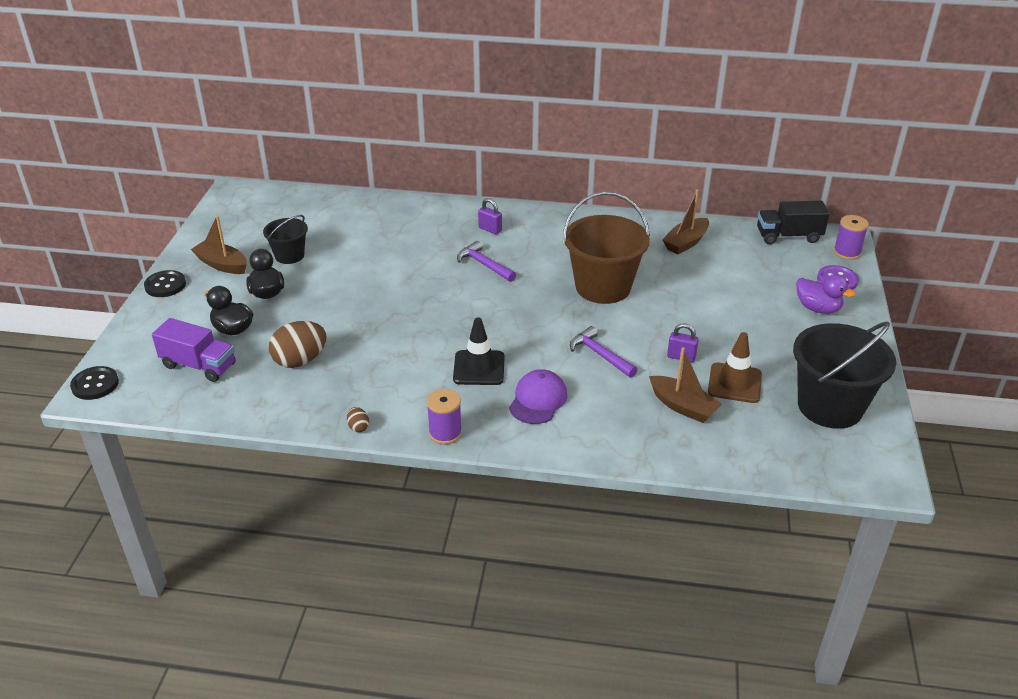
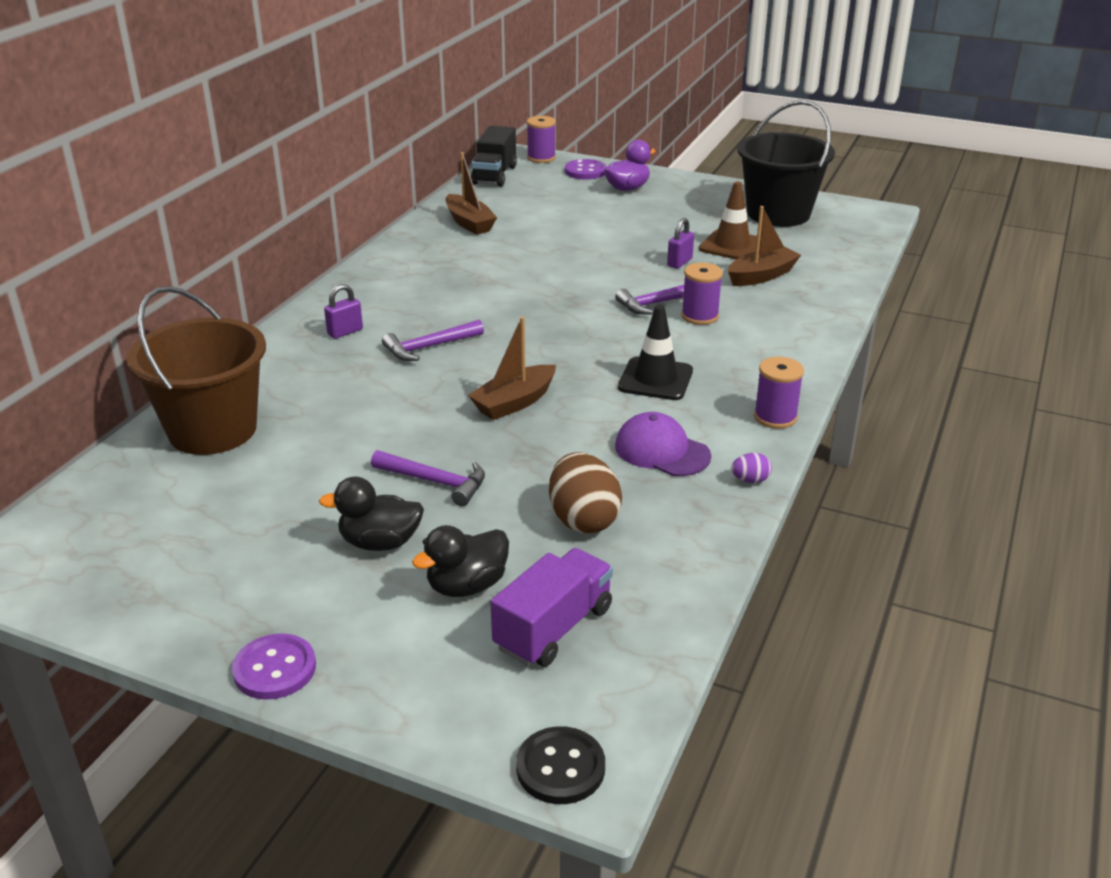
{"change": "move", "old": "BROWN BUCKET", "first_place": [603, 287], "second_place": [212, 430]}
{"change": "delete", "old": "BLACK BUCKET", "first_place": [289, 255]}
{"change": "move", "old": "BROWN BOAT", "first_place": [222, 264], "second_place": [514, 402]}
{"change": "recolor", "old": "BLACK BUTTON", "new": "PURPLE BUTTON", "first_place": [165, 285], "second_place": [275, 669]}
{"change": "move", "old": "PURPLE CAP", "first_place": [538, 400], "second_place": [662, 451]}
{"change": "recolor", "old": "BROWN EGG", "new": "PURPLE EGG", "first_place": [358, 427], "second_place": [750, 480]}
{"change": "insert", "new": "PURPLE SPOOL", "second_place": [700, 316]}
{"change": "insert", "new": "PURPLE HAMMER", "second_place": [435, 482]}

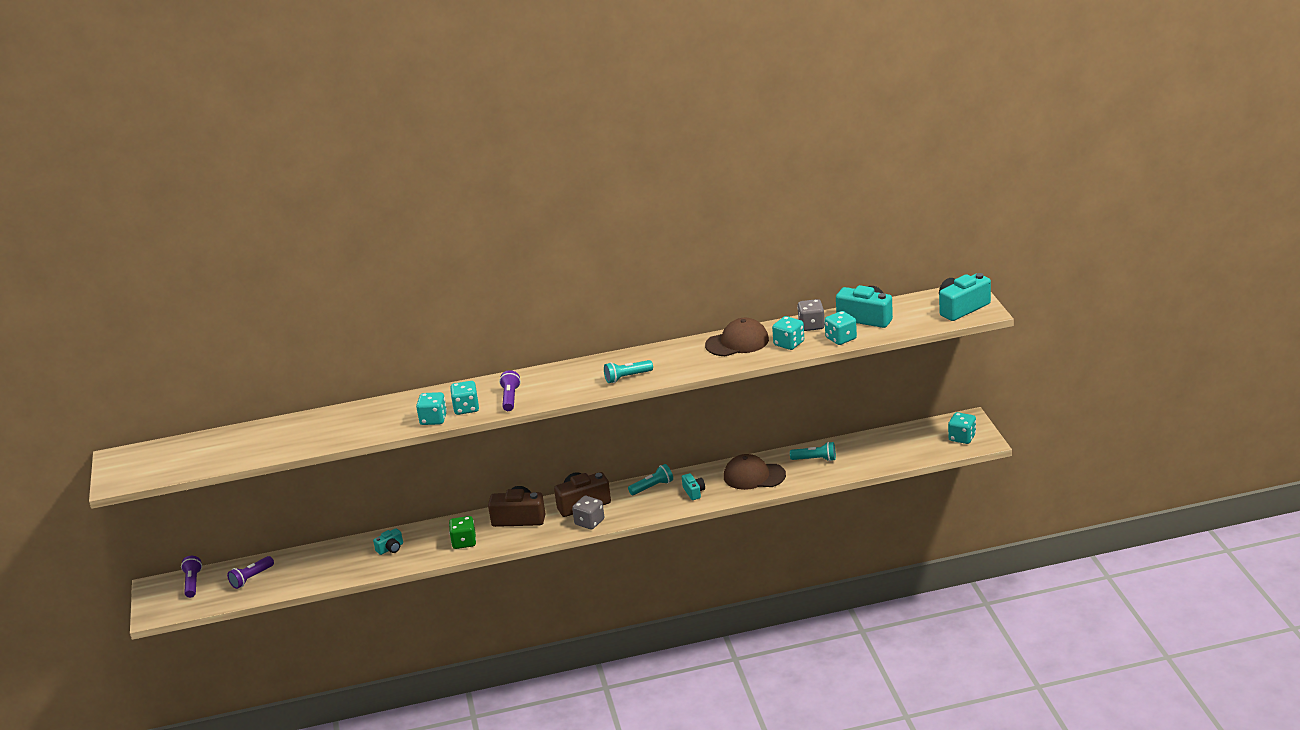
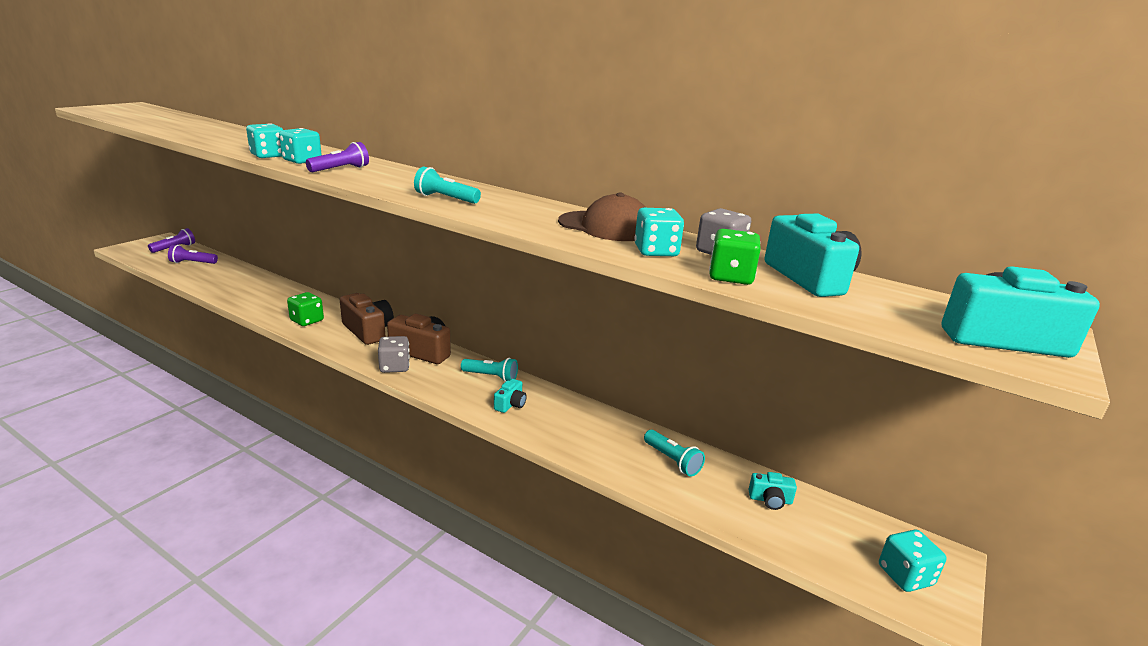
{"change": "recolor", "old": "TURQUOISE DICE", "new": "GREEN DICE", "first_place": [841, 338], "second_place": [730, 277]}
{"change": "delete", "old": "BROWN CAP", "first_place": [754, 476]}
{"change": "move", "old": "TURQUOISE CAMERA", "first_place": [390, 548], "second_place": [770, 500]}

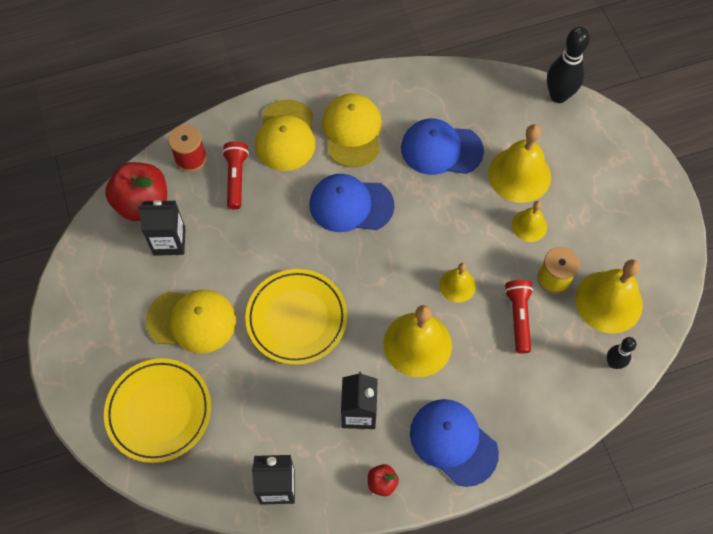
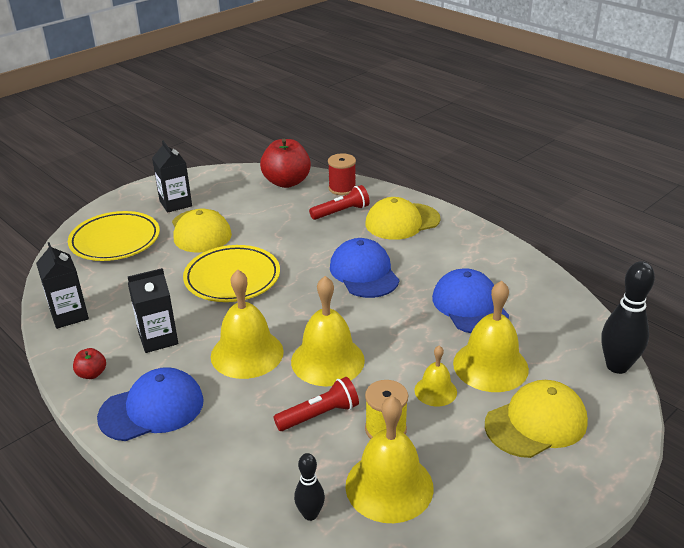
{"change": "move", "old": "YELLOW CAP", "first_place": [352, 132], "second_place": [536, 423]}
{"change": "move", "old": "BLACK CARTON", "first_place": [169, 241], "second_place": [175, 203]}
{"change": "resize", "old": "YELLOW BELL", "first_place": [457, 285], "second_place": [327, 360], "factor": 1.82}
{"change": "rotate", "old": "BLUE CAP", "first_place": [453, 442], "second_place": [152, 408], "degrees": 45}

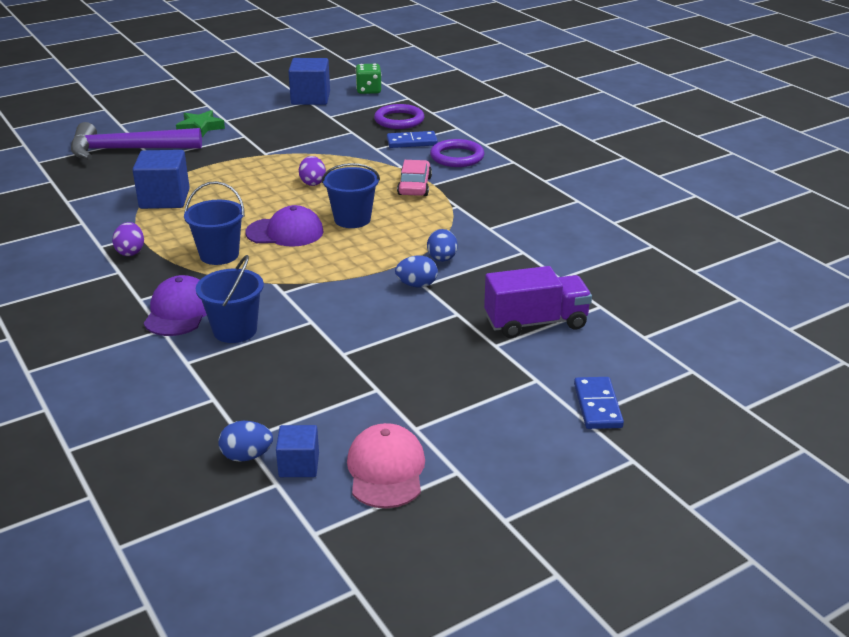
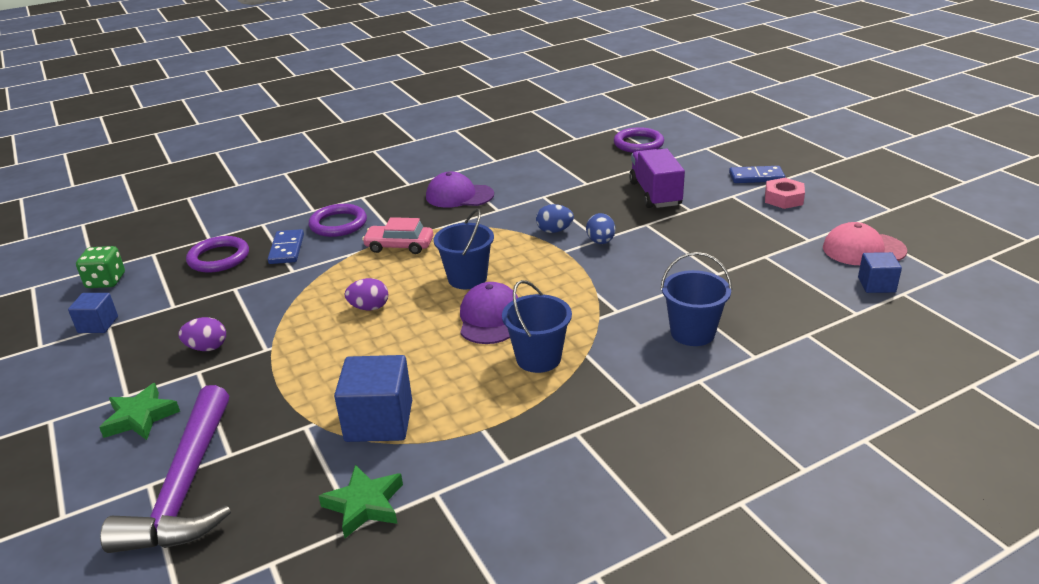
{"change": "resize", "old": "BLUE CUBE", "first_place": [310, 98], "second_place": [98, 324], "factor": 0.58}
{"change": "move", "old": "PURPLE EGG", "first_place": [130, 252], "second_place": [207, 348]}
{"change": "move", "old": "PURPLE CAP", "first_place": [179, 311], "second_place": [459, 196]}
{"change": "delete", "old": "BLUE EGG", "first_place": [247, 456]}
{"change": "insert", "new": "PURPLE RING", "second_place": [638, 144]}
{"change": "insert", "new": "PINK NUT", "second_place": [783, 199]}
{"change": "insert", "new": "GREEN STAR", "second_place": [364, 505]}

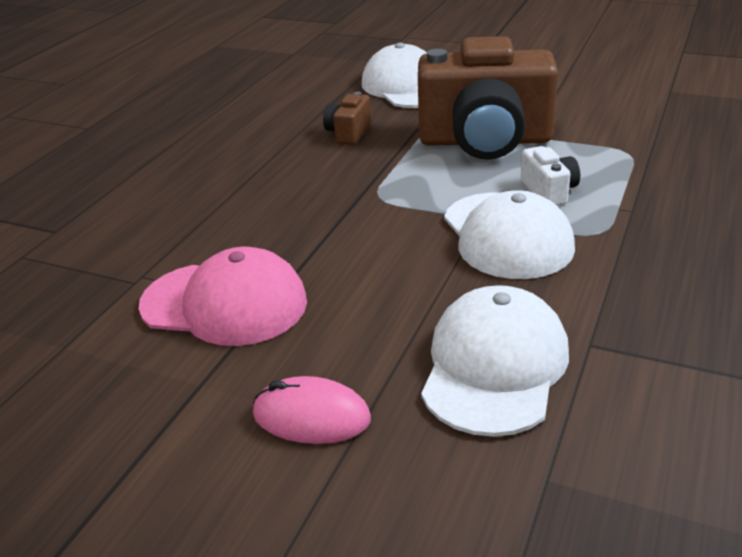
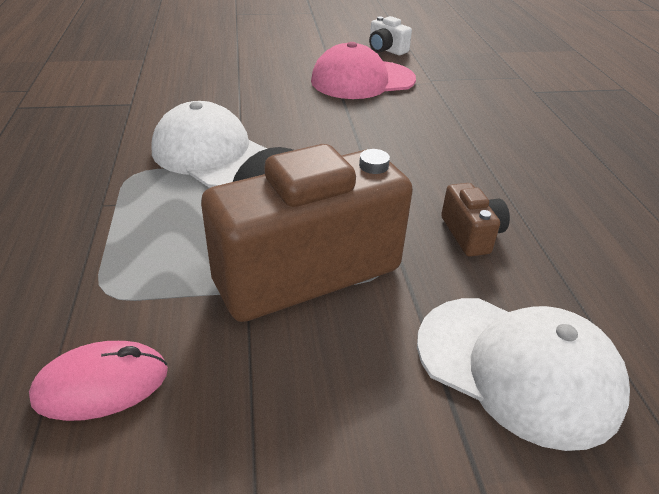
{"change": "move", "old": "WHITE CAMERA", "first_place": [549, 191], "second_place": [386, 50]}
{"change": "delete", "old": "WHITE CAP", "first_place": [494, 366]}
{"change": "move", "old": "PINK MOUSE", "first_place": [311, 416], "second_place": [101, 384]}

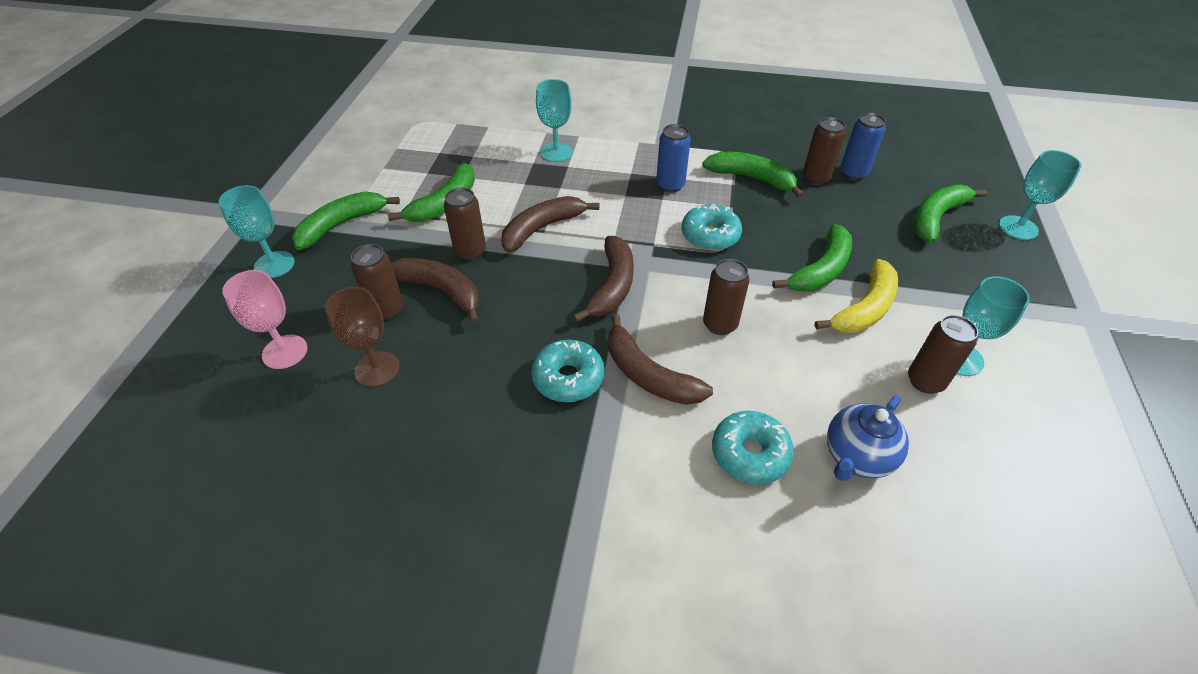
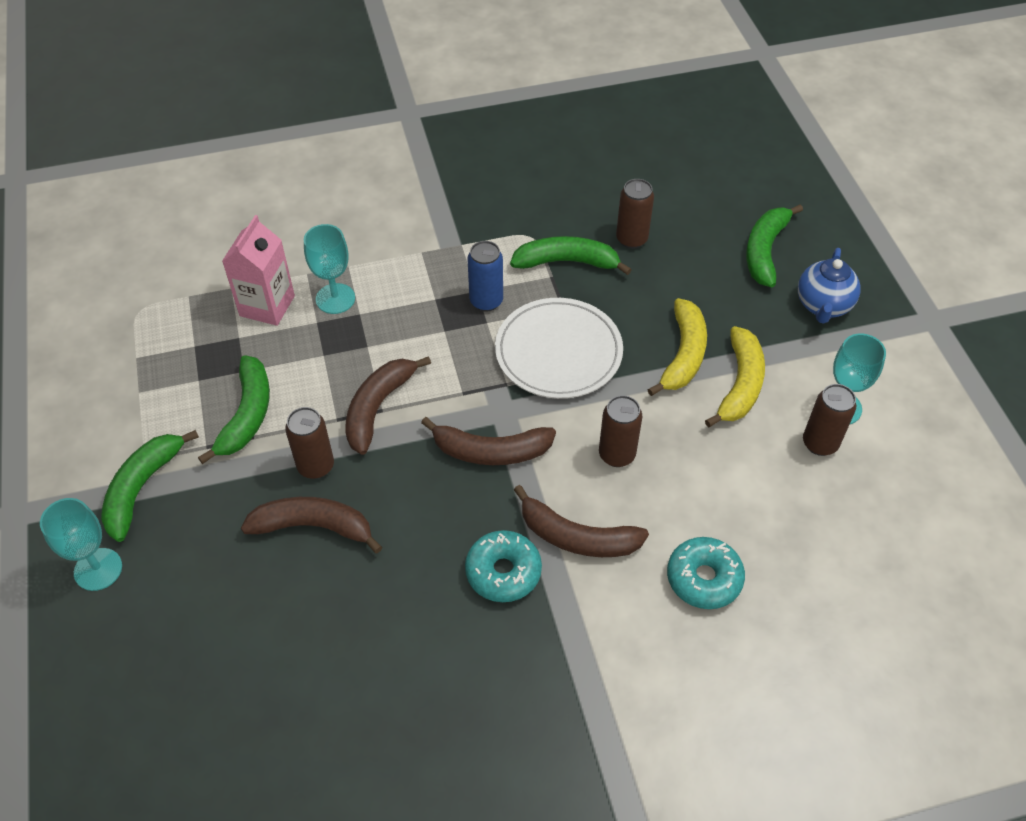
{"change": "delete", "old": "BLUE CAN", "first_place": [853, 173]}
{"change": "delete", "old": "TURQUOISE GOBLET", "first_place": [1018, 228]}
{"change": "replace", "old": "TURQUOISE DONUT", "new": "WHITE PLATE", "first_place": [710, 235], "second_place": [558, 352]}
{"change": "recolor", "old": "GREEN BANANA", "new": "YELLOW BANANA", "first_place": [821, 270], "second_place": [683, 355]}
{"change": "rotate", "old": "BROWN BANANA", "first_place": [612, 286], "second_place": [491, 451], "degrees": 105}
{"change": "delete", "old": "BROWN CAN", "first_place": [387, 309]}
{"change": "delete", "old": "PINK GOBLET", "first_place": [285, 352]}
{"change": "delete", "old": "BROWN GOBLET", "first_place": [377, 369]}
{"change": "move", "old": "BLUE TEAPOT", "first_place": [856, 457], "second_place": [823, 306]}
{"change": "insert", "new": "PINK CARTON", "second_place": [267, 306]}

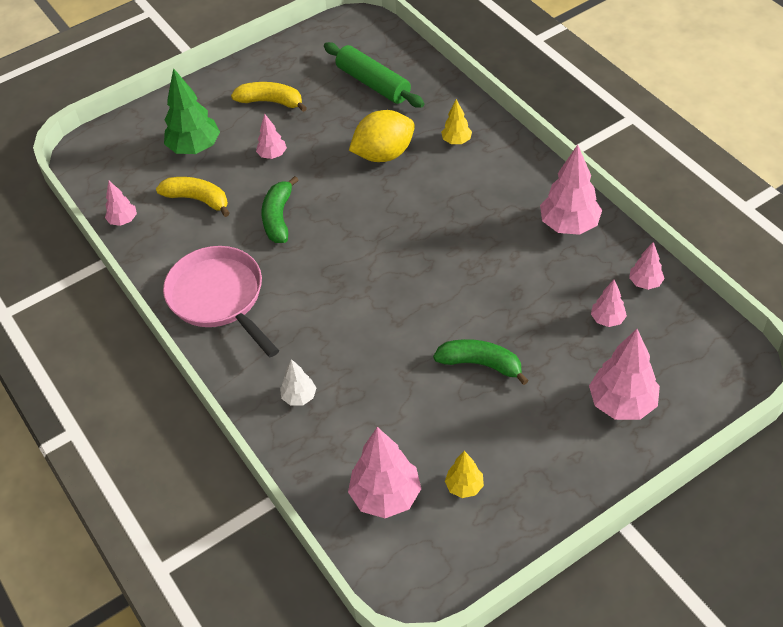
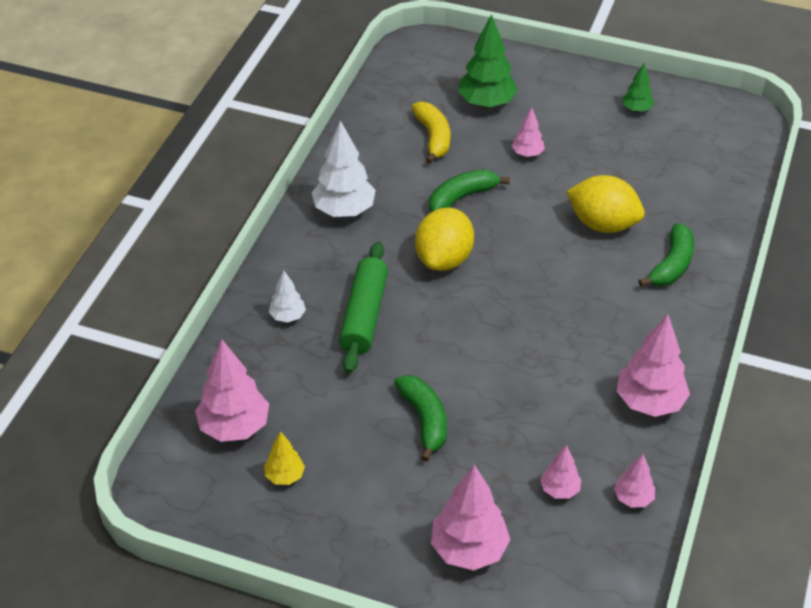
{"change": "move", "old": "GREEN ROLLING PIN", "first_place": [373, 83], "second_place": [364, 315]}
{"change": "delete", "old": "YELLOW BANANA", "first_place": [271, 102]}
{"change": "replace", "old": "YELLOW TREE", "new": "GREEN BANANA", "first_place": [456, 141], "second_place": [671, 265]}
{"change": "delete", "old": "PINK TREE", "first_place": [123, 221]}
{"change": "replace", "old": "PINK PAN", "new": "WHITE TREE", "first_place": [219, 298], "second_place": [344, 210]}
{"change": "insert", "new": "GREEN TREE", "second_place": [636, 109]}
{"change": "insert", "new": "YELLOW LEMON", "second_place": [444, 259]}

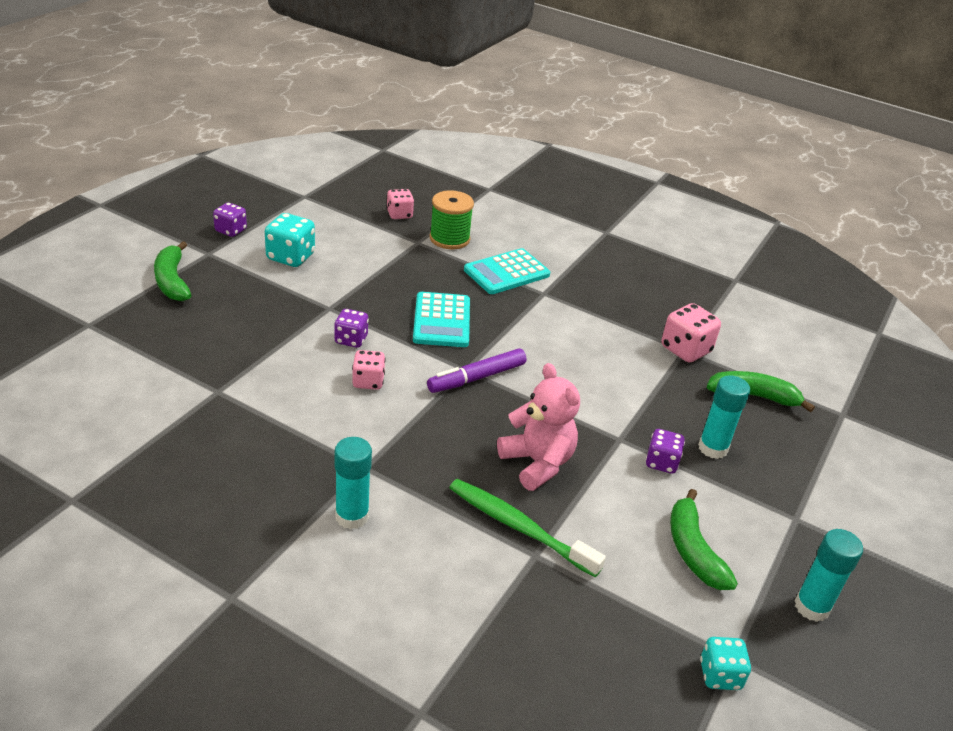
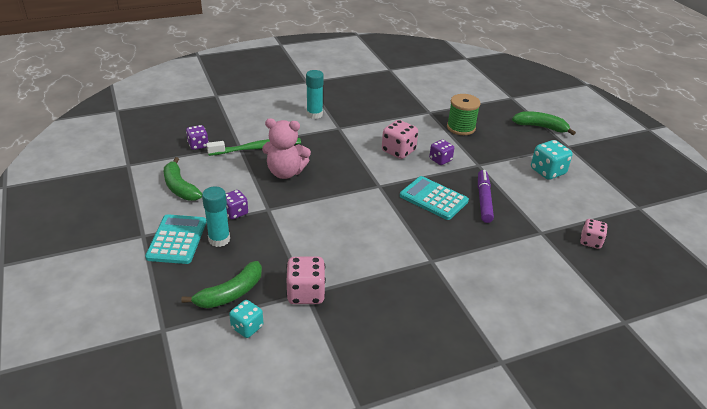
{"change": "move", "old": "GREEN SPOOL", "first_place": [449, 239], "second_place": [461, 128]}
{"change": "move", "old": "PURPLE DICE", "first_place": [231, 230], "second_place": [198, 145]}
{"change": "move", "old": "TURQUOISE CALCULATOR", "first_place": [506, 272], "second_place": [177, 239]}
{"change": "move", "old": "PURPLE MARKER", "first_place": [476, 378], "second_place": [484, 200]}
{"change": "resize", "old": "PINK DICE", "first_place": [368, 381], "second_place": [398, 151], "factor": 1.53}
{"change": "rotate", "old": "GREEN BANANA", "first_place": [693, 550], "second_place": [180, 187], "degrees": -150}
{"change": "delete", "old": "TURQUOISE GLUE STICK", "first_place": [811, 607]}
{"change": "move", "old": "TURQUOISE DICE", "first_place": [720, 675], "second_place": [247, 327]}

